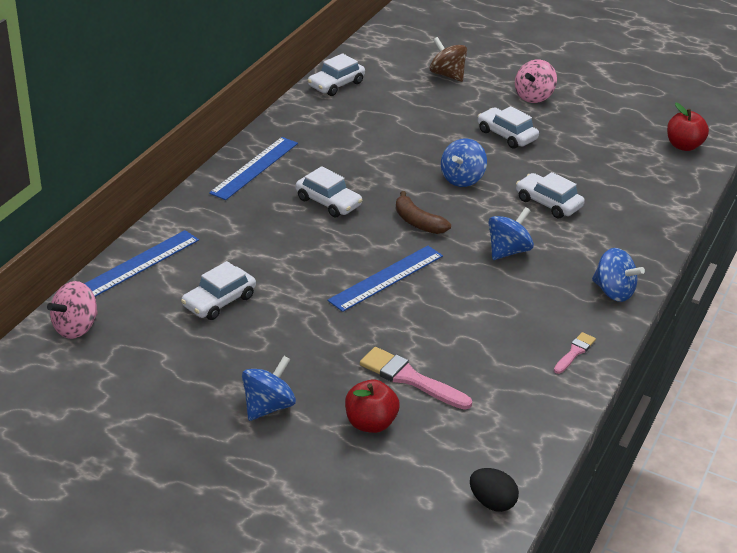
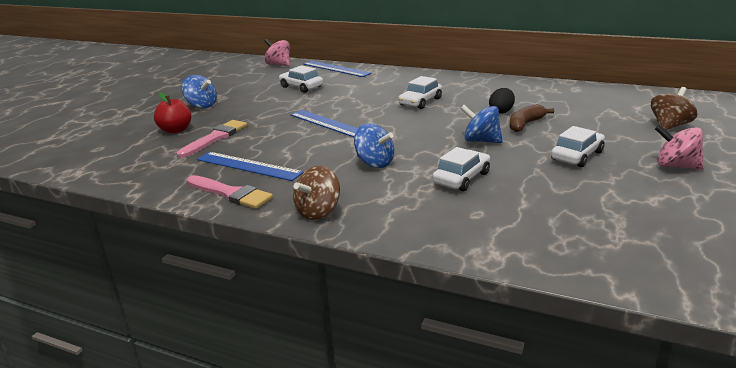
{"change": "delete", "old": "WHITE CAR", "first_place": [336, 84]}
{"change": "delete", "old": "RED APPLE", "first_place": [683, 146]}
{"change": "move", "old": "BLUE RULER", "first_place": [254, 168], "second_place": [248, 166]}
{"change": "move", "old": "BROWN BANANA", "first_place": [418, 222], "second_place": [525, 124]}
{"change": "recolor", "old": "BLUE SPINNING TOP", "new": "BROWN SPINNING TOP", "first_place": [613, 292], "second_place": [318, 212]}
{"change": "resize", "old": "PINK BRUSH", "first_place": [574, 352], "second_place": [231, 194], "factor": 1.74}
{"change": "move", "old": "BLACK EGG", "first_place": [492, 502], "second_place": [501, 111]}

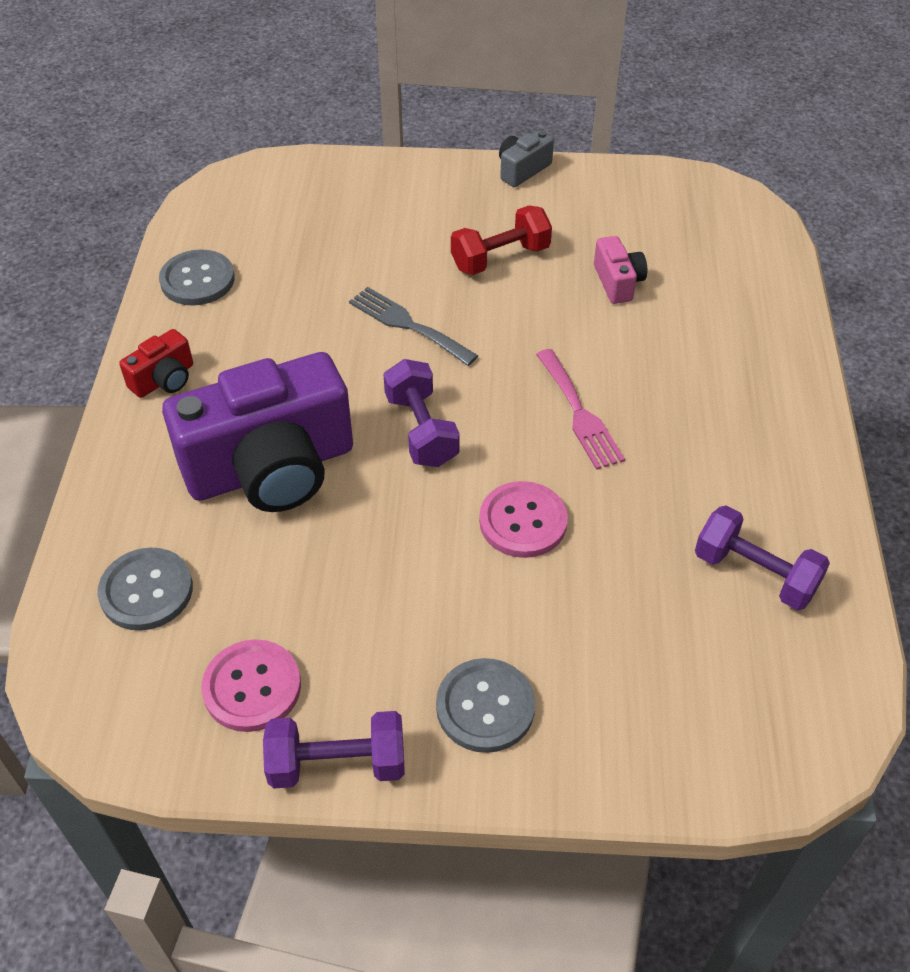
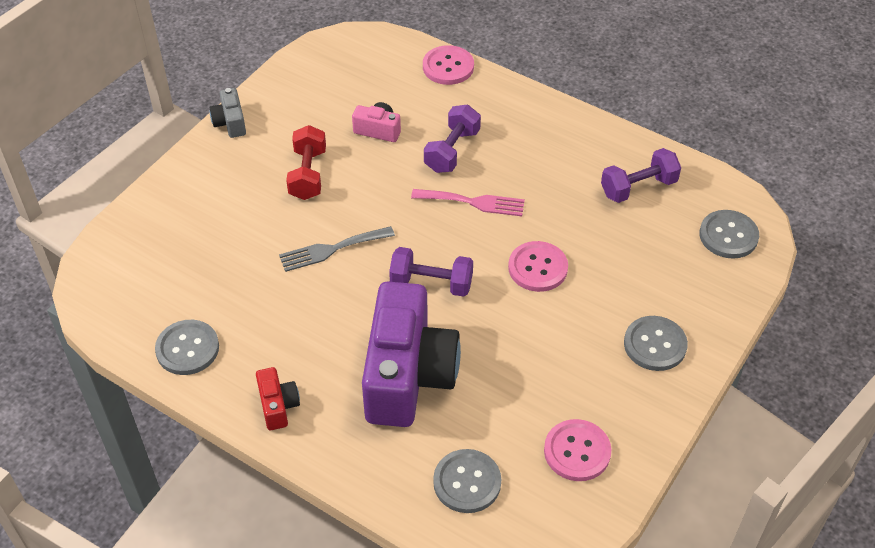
{"change": "move", "old": "PURPLE DUMBBELL", "first_place": [337, 764], "second_place": [452, 151]}
{"change": "insert", "new": "PINK BUTTON", "second_place": [448, 67]}
{"change": "insert", "new": "GREY BUTTON", "second_place": [728, 236]}

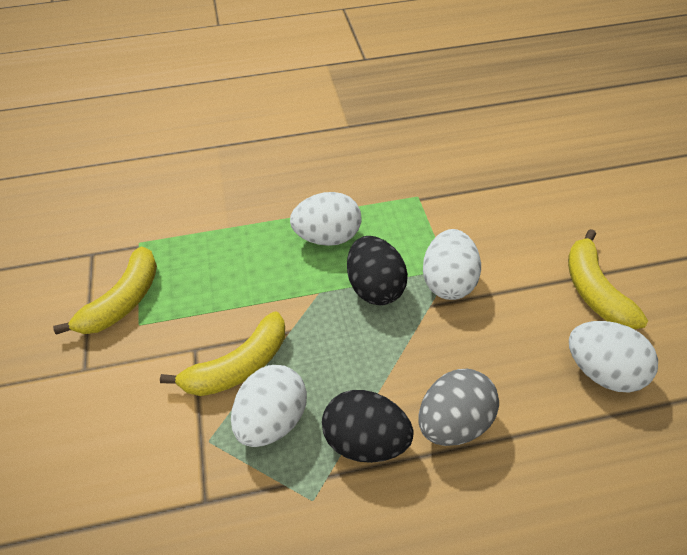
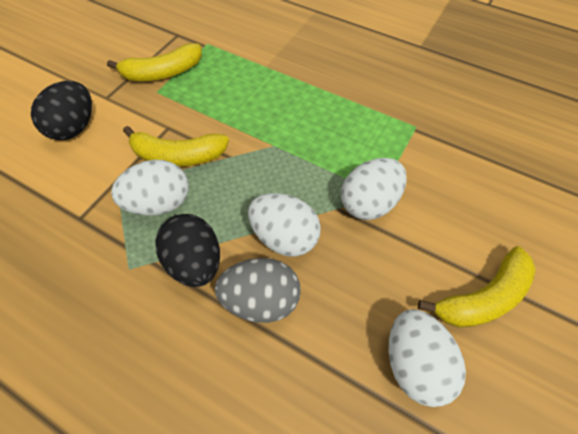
{"change": "move", "old": "WHITE EGG", "first_place": [328, 237], "second_place": [284, 237]}
{"change": "rotate", "old": "YELLOW BANANA", "first_place": [594, 291], "second_place": [482, 297], "degrees": -150}
{"change": "move", "old": "BLACK EGG", "first_place": [375, 288], "second_place": [75, 127]}

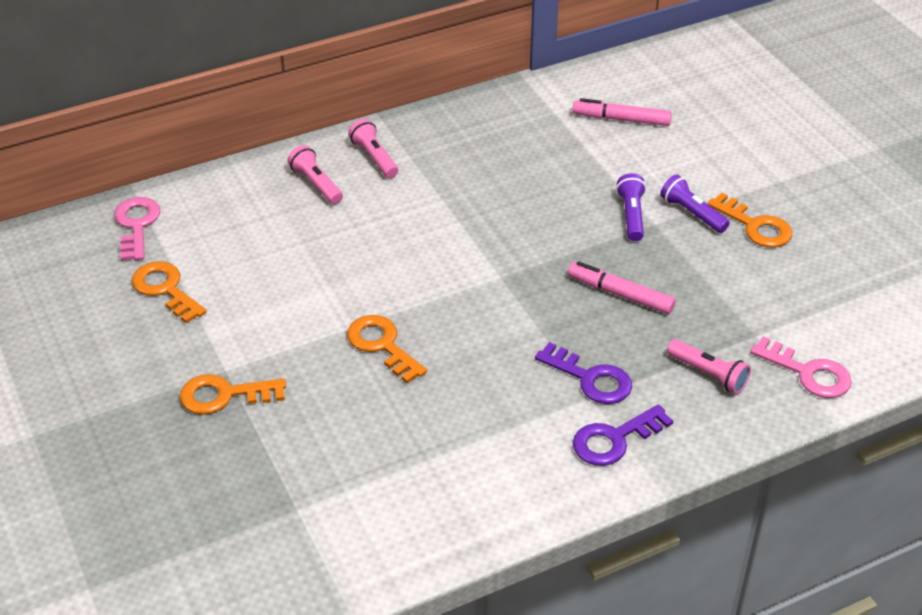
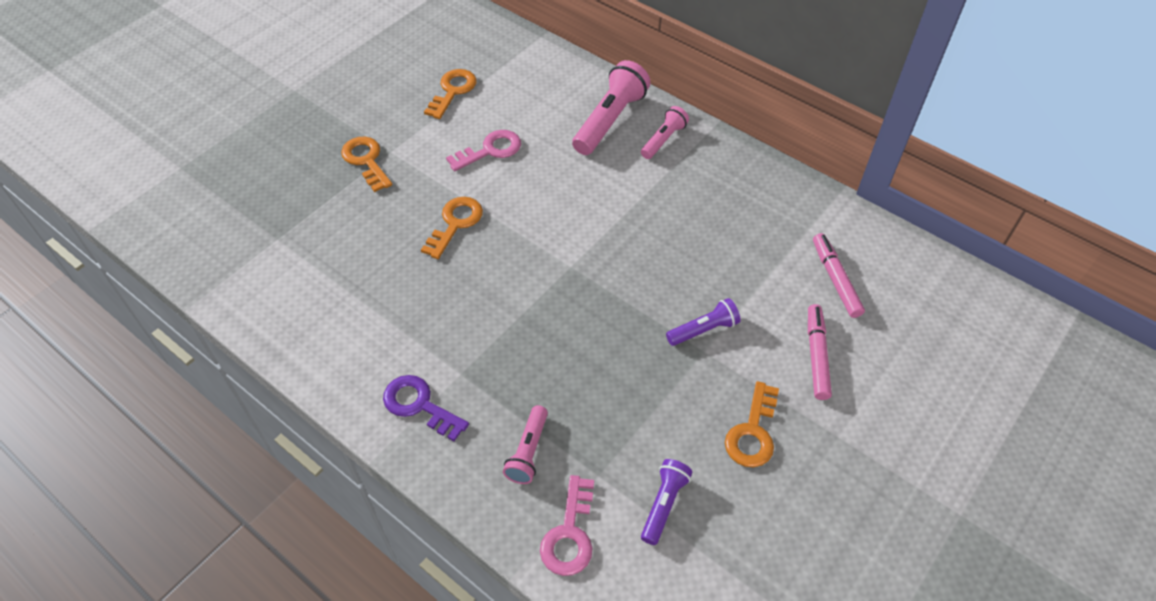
{"change": "resize", "old": "PINK FLASHLIGHT", "first_place": [316, 184], "second_place": [610, 120], "factor": 1.75}
{"change": "move", "old": "PURPLE FLASHLIGHT", "first_place": [692, 213], "second_place": [664, 504]}
{"change": "move", "old": "PINK KEY", "first_place": [136, 225], "second_place": [490, 150]}
{"change": "move", "old": "PINK MARKER", "first_place": [620, 294], "second_place": [816, 355]}
{"change": "delete", "old": "PURPLE KEY", "first_place": [590, 379]}

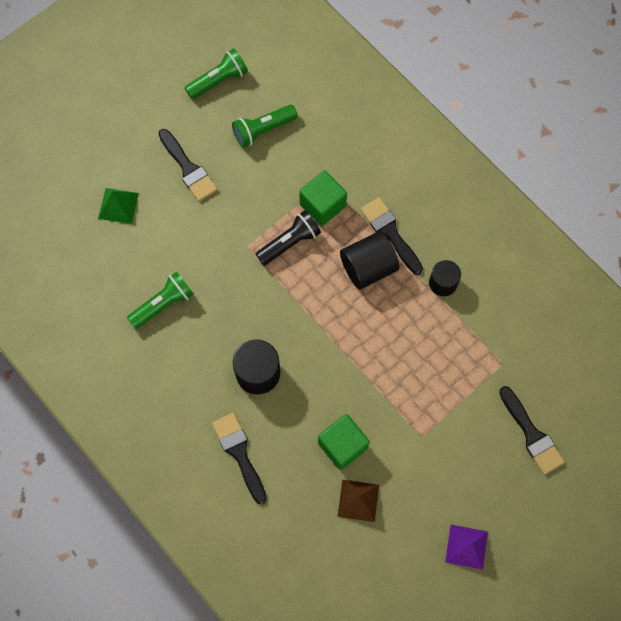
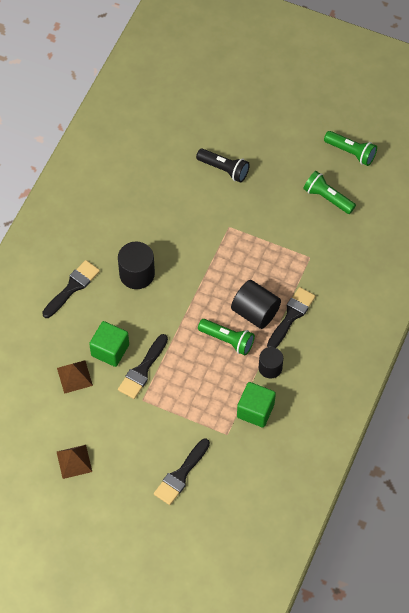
{"change": "move", "old": "BLACK BRUSH", "first_place": [188, 168], "second_place": [142, 370]}
{"change": "move", "old": "GREEN CUBE", "first_place": [322, 205], "second_place": [255, 410]}
{"change": "delete", "old": "GREEN PYRAMID", "first_place": [118, 205]}
{"change": "move", "old": "BLACK FLASHLIGHT", "first_place": [289, 242], "second_place": [224, 169]}
{"change": "move", "old": "GREEN FLASHLIGHT", "first_place": [163, 304], "second_place": [227, 340]}
{"change": "recolor", "old": "PURPLE PYRAMID", "new": "BROWN PYRAMID", "first_place": [466, 546], "second_place": [74, 461]}

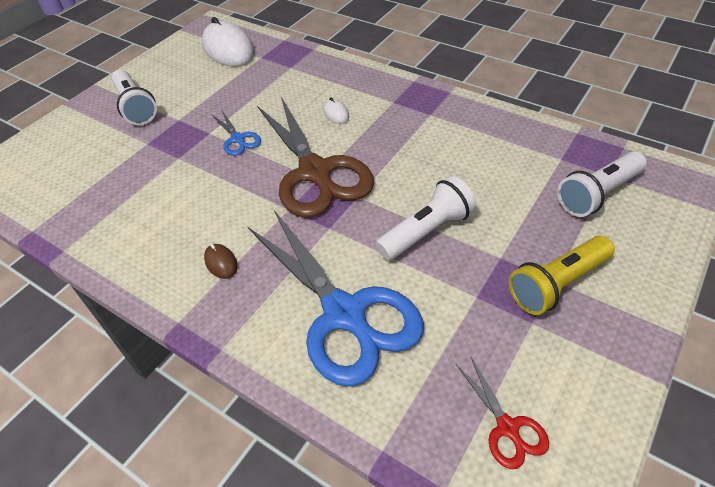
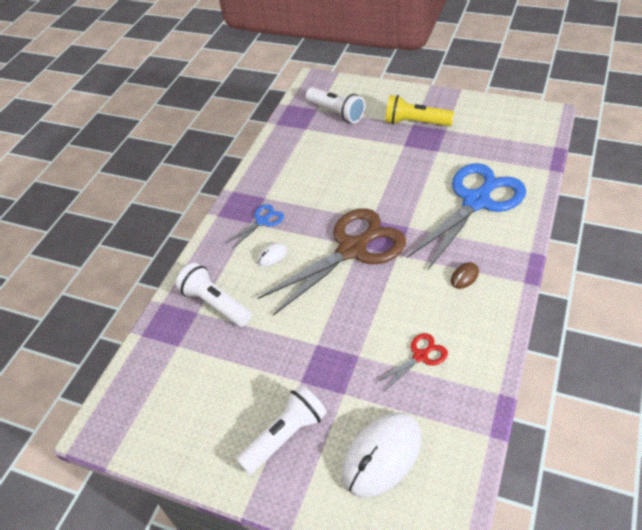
{"change": "move", "old": "WHITE MOUSE", "first_place": [228, 49], "second_place": [382, 455]}
{"change": "move", "old": "BLUE SCISSORS", "first_place": [237, 139], "second_place": [262, 221]}
{"change": "move", "old": "WHITE FLASHLIGHT", "first_place": [426, 231], "second_place": [215, 304]}
{"change": "rotate", "old": "YELLOW FLASHLIGHT", "first_place": [557, 284], "second_place": [415, 123], "degrees": 150}
{"change": "move", "old": "RED SCISSORS", "first_place": [507, 427], "second_place": [420, 356]}

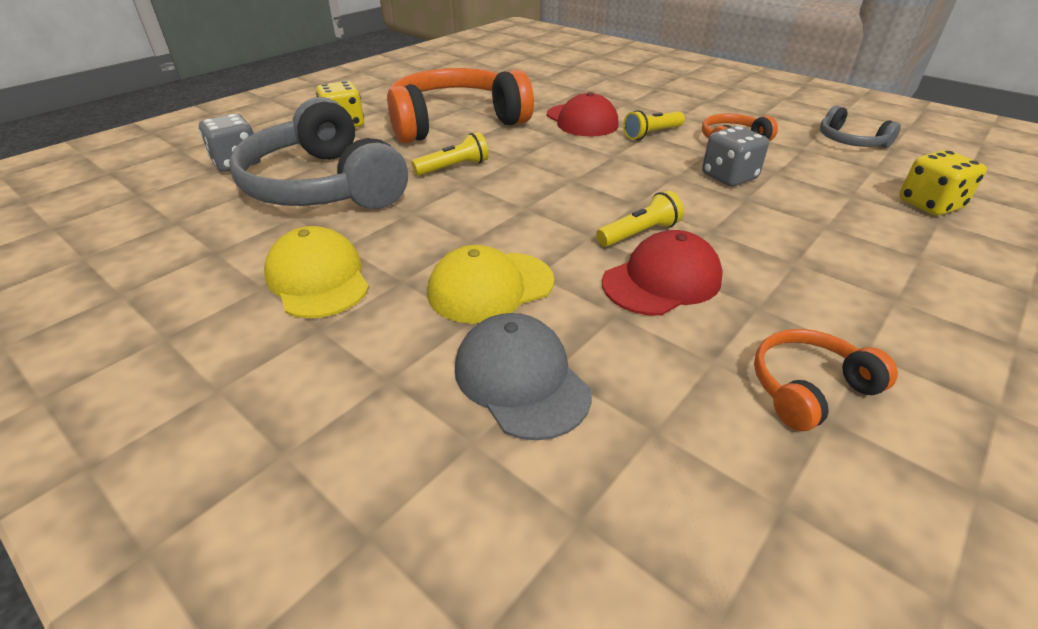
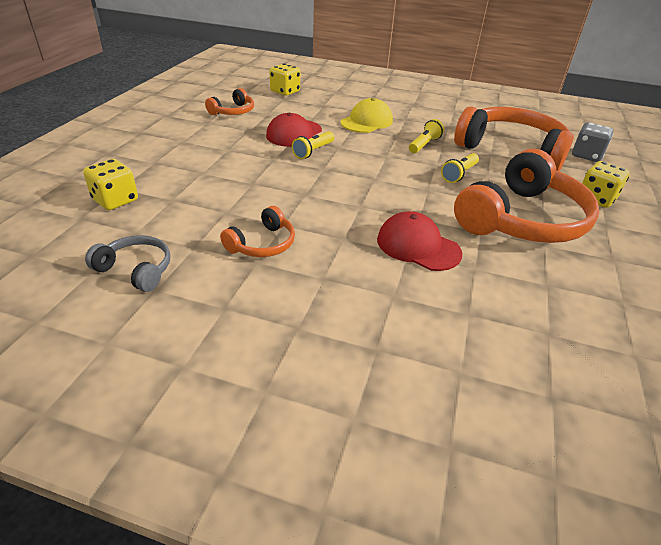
{"change": "recolor", "old": "GREY HEADPHONES", "new": "ORANGE HEADPHONES", "first_place": [323, 186], "second_place": [511, 150]}
{"change": "move", "old": "YELLOW FLASHLIGHT", "first_place": [652, 134], "second_place": [424, 145]}
{"change": "delete", "old": "GREY DICE", "first_place": [729, 177]}
{"change": "delete", "old": "YELLOW CAP", "first_place": [318, 279]}
{"change": "delete", "old": "GREY CAP", "first_place": [521, 379]}
{"change": "insert", "new": "YELLOW DICE", "second_place": [285, 91]}

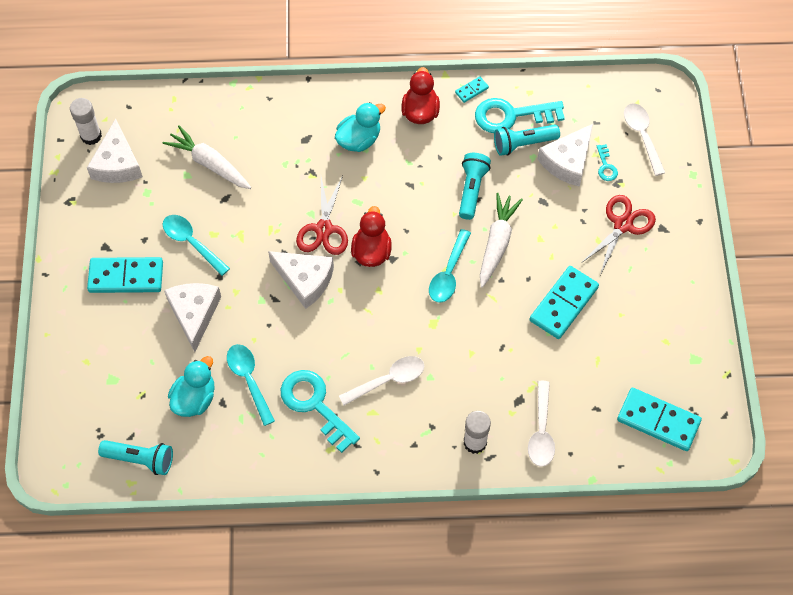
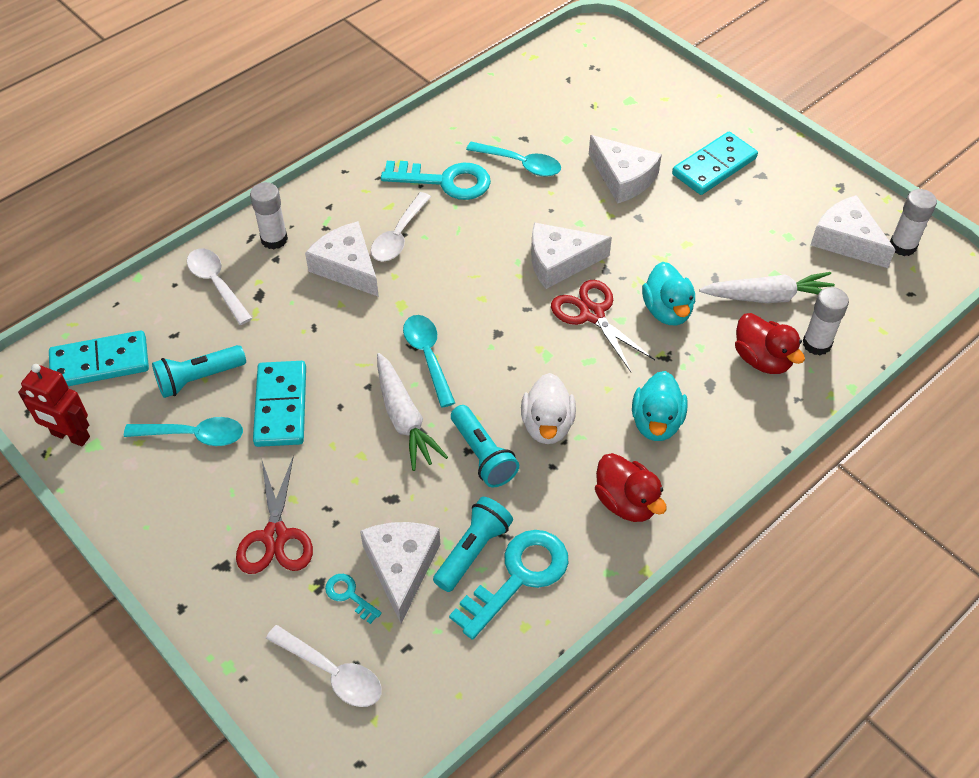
{"change": "delete", "old": "TURQUOISE DOMINO", "first_place": [471, 90]}
{"change": "move", "old": "RED DUCK", "first_place": [371, 251], "second_place": [762, 359]}
{"change": "move", "old": "TURQUOISE SPOON", "first_place": [191, 243], "second_place": [194, 435]}
{"change": "move", "old": "TURQUOISE DUCK", "first_place": [195, 399], "second_place": [667, 311]}
{"change": "move", "old": "TURQUOISE FLASHLIGHT", "first_place": [140, 459], "second_place": [198, 378]}
{"change": "insert", "new": "WHITE CHEESE", "second_place": [347, 267]}
{"change": "insert", "new": "WHITE GLUE STICK", "second_place": [816, 344]}
{"change": "insert", "new": "RED ROBOT", "second_place": [70, 436]}
{"change": "insert", "new": "WHITE DUCK", "second_place": [547, 425]}

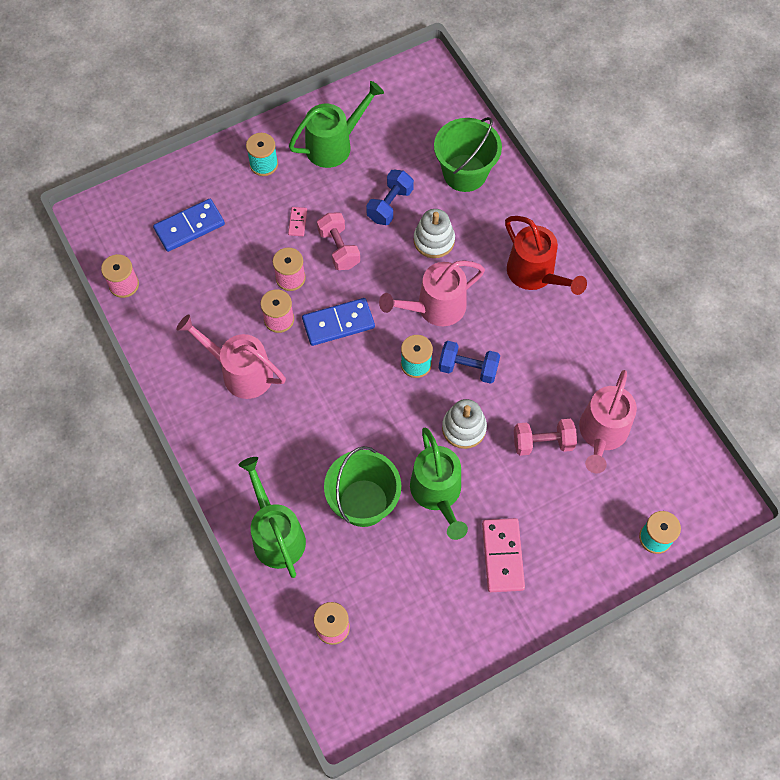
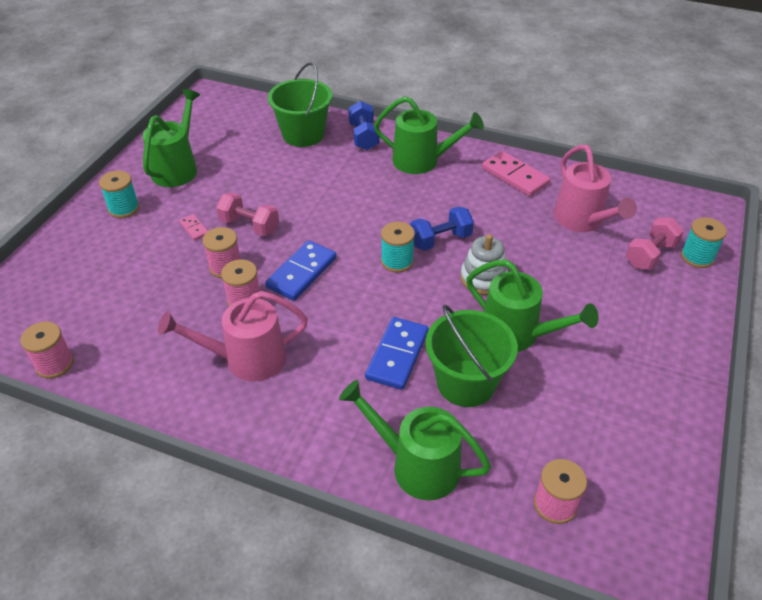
{"change": "move", "old": "BLUE DUMBBELL", "first_place": [390, 205], "second_place": [363, 137]}
{"change": "move", "old": "BLUE DOMINO", "first_place": [189, 227], "second_place": [397, 355]}
{"change": "delete", "old": "WHITE STACKING TOY", "first_place": [434, 240]}
{"change": "recolor", "old": "RED WATERING CAN", "new": "GREEN WATERING CAN", "first_place": [535, 275], "second_place": [423, 161]}
{"change": "delete", "old": "PINK WATERING CAN", "first_place": [434, 308]}
{"change": "move", "old": "PINK DUMBBELL", "first_place": [543, 442], "second_place": [650, 255]}
{"change": "move", "old": "PINK DOMINO", "first_place": [502, 556], "second_place": [515, 176]}

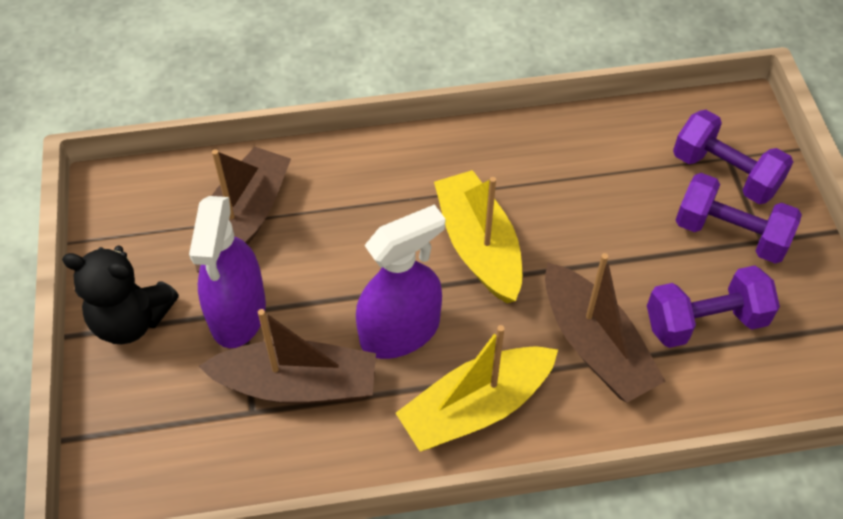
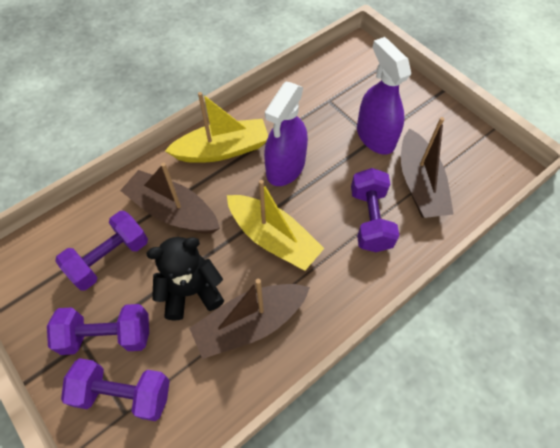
{"change": "move", "old": "BLACK TEDDY BEAR", "first_place": [131, 320], "second_place": [191, 291]}
{"change": "move", "old": "BROWN BOAT", "first_place": [297, 385], "second_place": [250, 323]}
{"change": "rotate", "old": "YELLOW BOAT", "first_place": [476, 408], "second_place": [222, 150], "degrees": 45}
{"change": "insert", "new": "PURPLE DUMBBELL", "second_place": [370, 219]}

